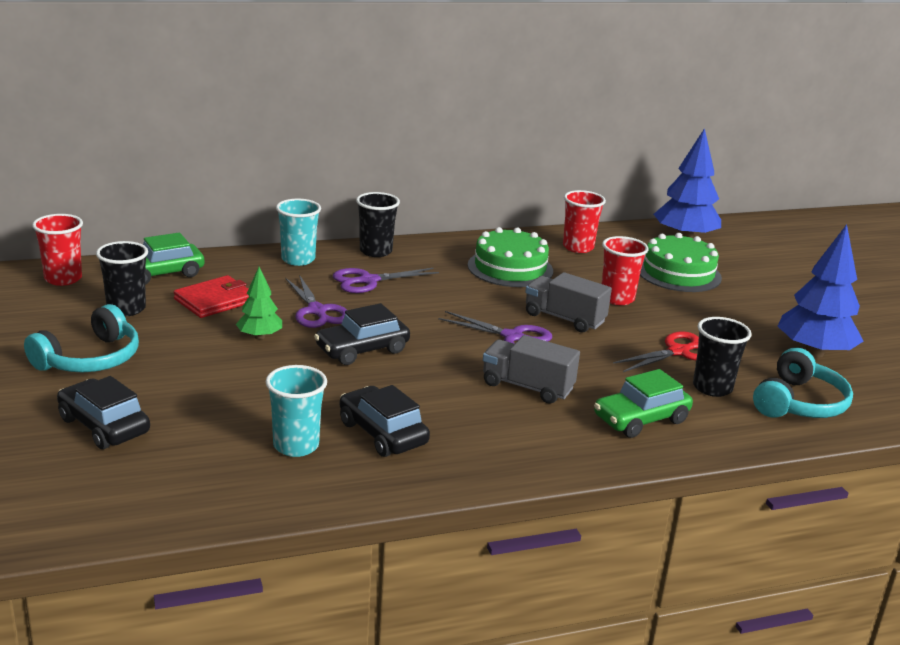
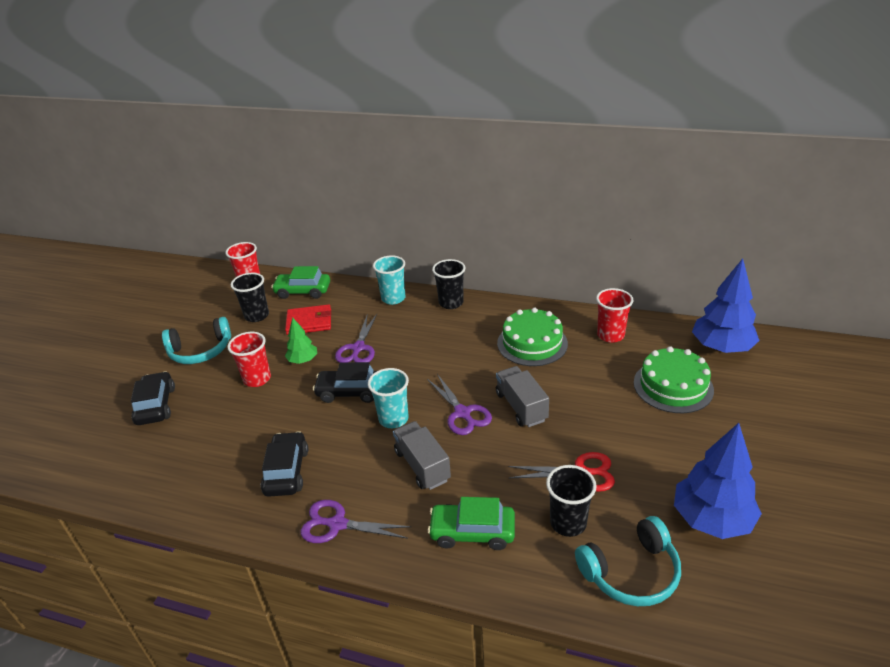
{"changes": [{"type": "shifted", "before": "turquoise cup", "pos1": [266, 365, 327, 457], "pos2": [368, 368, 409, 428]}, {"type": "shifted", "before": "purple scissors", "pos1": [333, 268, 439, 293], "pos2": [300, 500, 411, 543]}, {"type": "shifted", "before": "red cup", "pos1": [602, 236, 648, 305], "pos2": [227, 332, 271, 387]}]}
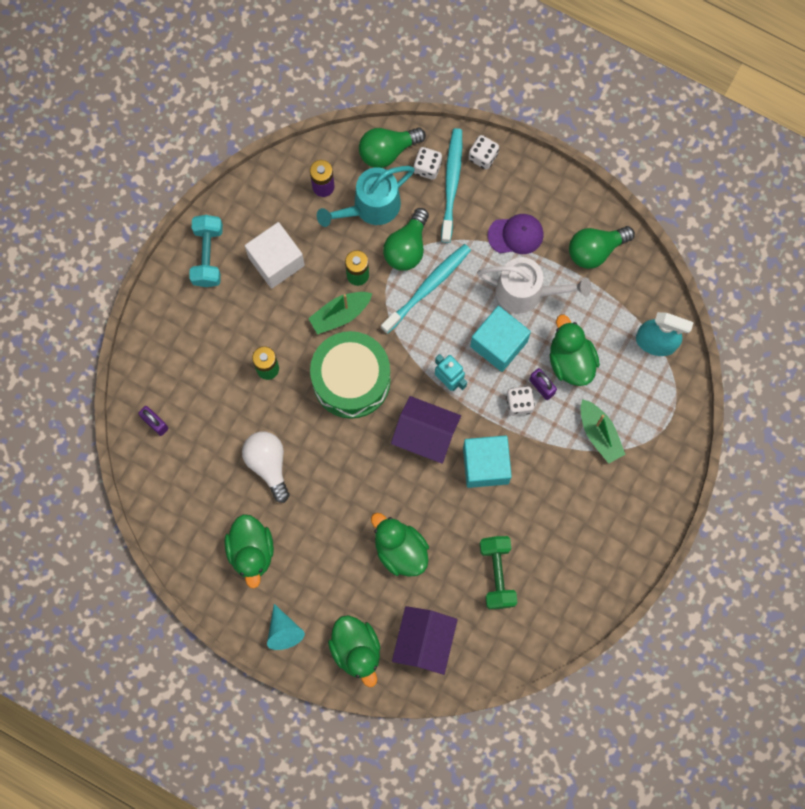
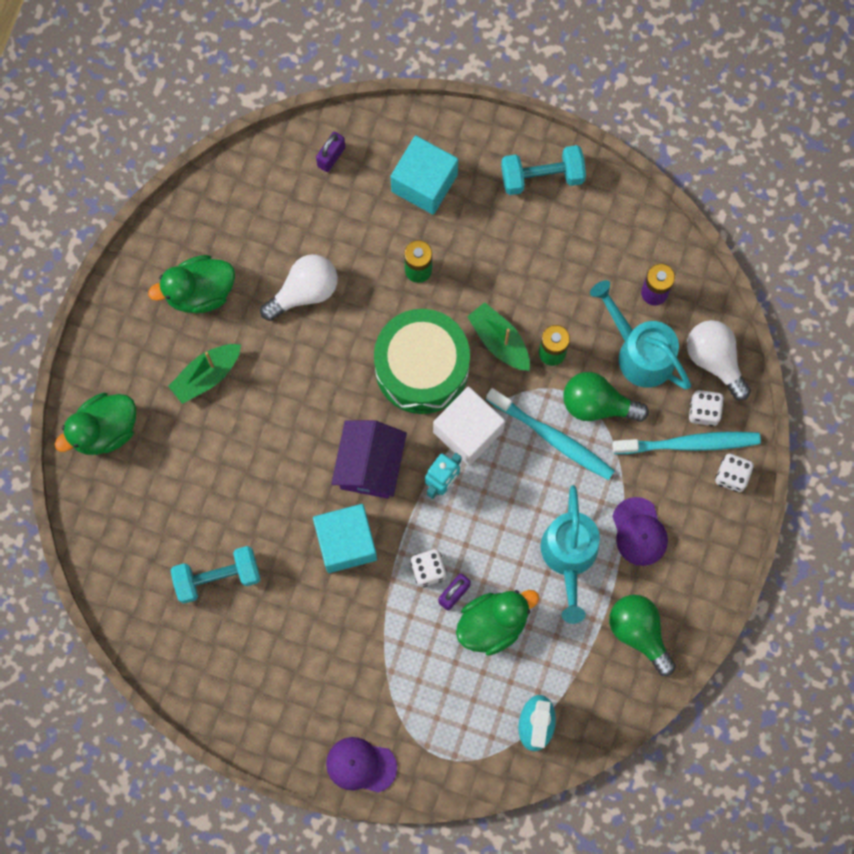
{"changes": [{"type": "shifted", "before": "white cube", "pos1": [245, 222, 305, 288], "pos2": [433, 387, 505, 466]}, {"type": "gone", "before": "turquoise cone", "pos1": [267, 604, 305, 650]}, {"type": "repainted", "before": "green light bulb", "after": "white light bulb", "pos1": [359, 127, 426, 168], "pos2": [687, 320, 751, 401]}, {"type": "gone", "before": "green duck", "pos1": [371, 513, 429, 577]}, {"type": "gone", "before": "purple house", "pos1": [392, 606, 458, 675]}, {"type": "shifted", "before": "turquoise cube", "pos1": [470, 306, 531, 372], "pos2": [391, 135, 458, 215]}, {"type": "repainted", "before": "white watering can", "after": "turquoise watering can", "pos1": [477, 257, 591, 314], "pos2": [541, 485, 600, 624]}, {"type": "repainted", "before": "green dumbbell", "after": "turquoise dumbbell", "pos1": [480, 536, 517, 609], "pos2": [170, 546, 261, 604]}, {"type": "shifted", "before": "green boat", "pos1": [581, 399, 626, 463], "pos2": [168, 344, 241, 404]}, {"type": "new", "after": "purple cap", "pos2": [326, 737, 397, 793]}]}
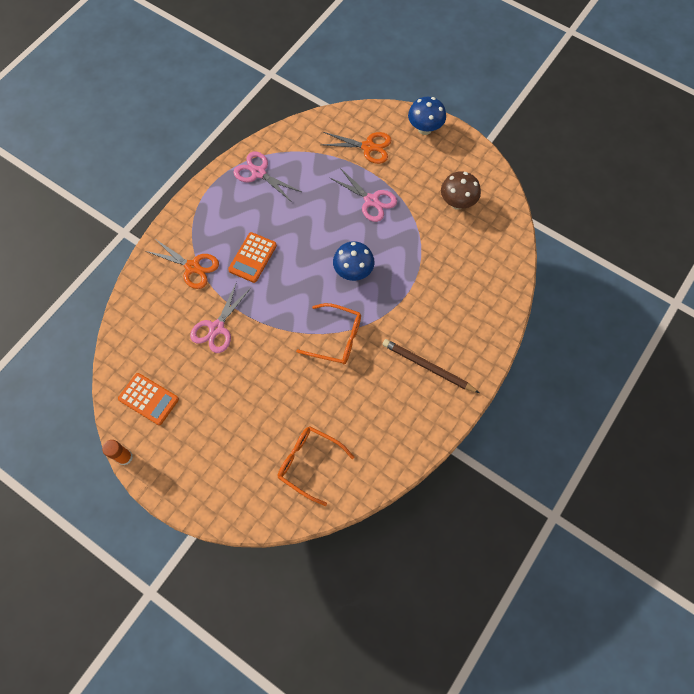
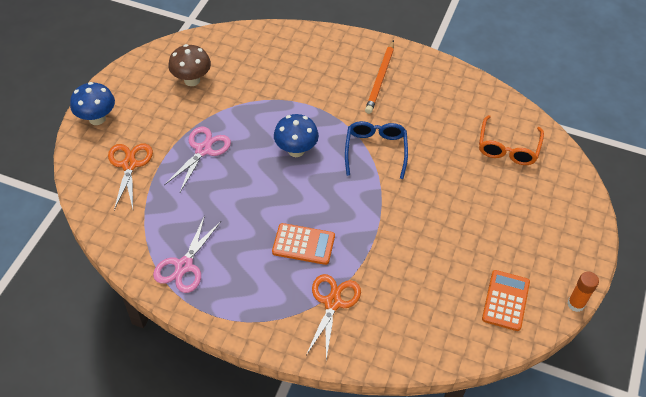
{"changes": [{"type": "gone", "before": "pink scissors", "pos1": [190, 282, 251, 353]}, {"type": "repainted", "before": "orange glasses", "after": "blue glasses", "pos1": [296, 303, 361, 364], "pos2": [345, 121, 408, 179]}, {"type": "repainted", "before": "brown pencil", "after": "orange pencil", "pos1": [382, 339, 479, 393], "pos2": [365, 40, 394, 114]}]}
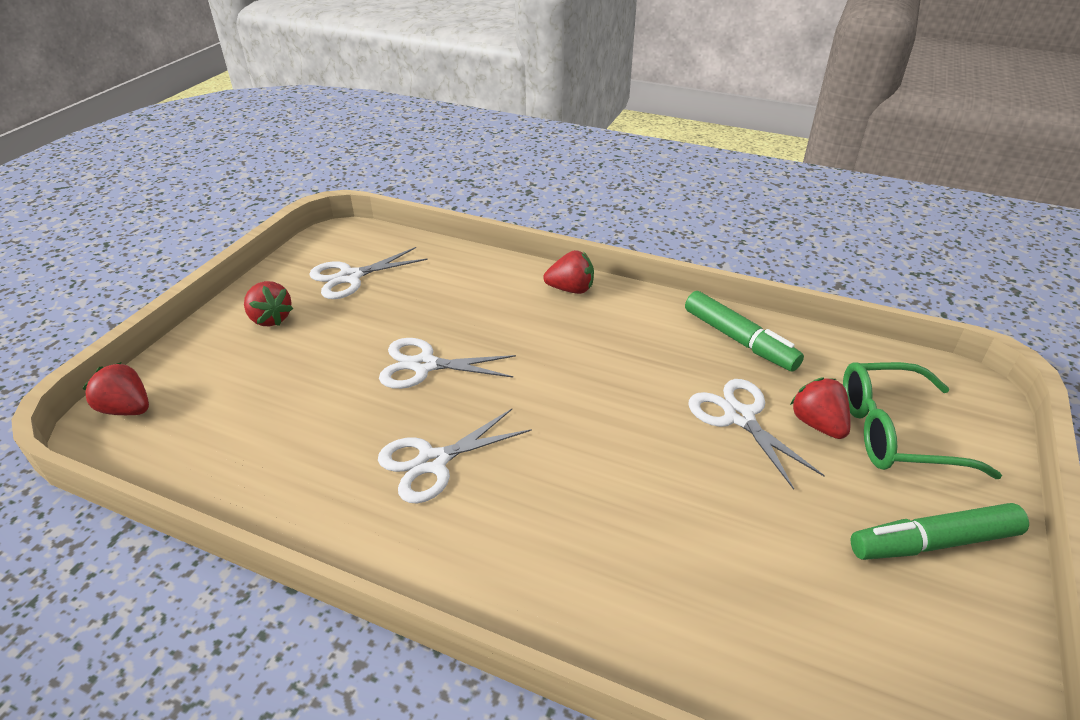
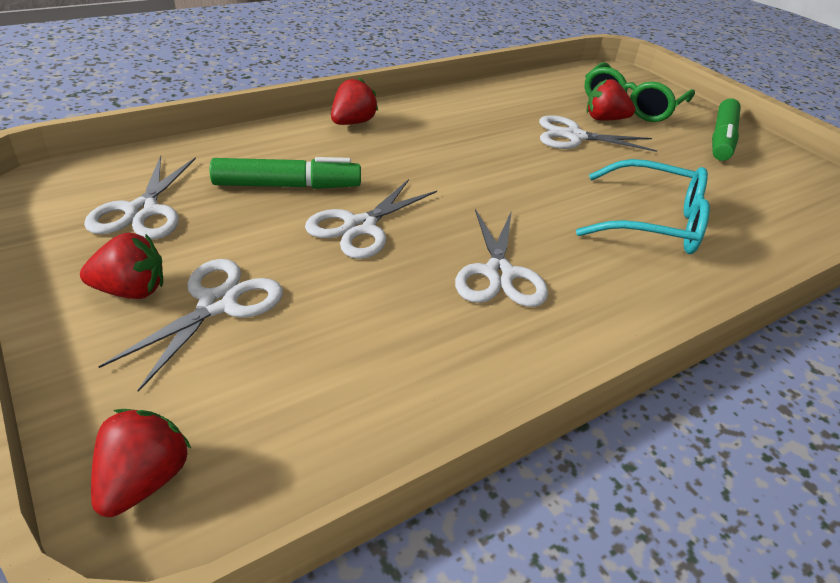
{"changes": [{"type": "rotated", "before": "red strawberry", "pos1": [82, 362, 149, 415], "pos2": [91, 409, 192, 517], "turn": 135}, {"type": "shifted", "before": "green marker", "pos1": [685, 291, 804, 372], "pos2": [210, 157, 361, 189]}, {"type": "new", "after": "white scissors", "pos2": [98, 259, 283, 392]}, {"type": "new", "after": "turquoise glasses", "pos2": [576, 159, 710, 254]}]}
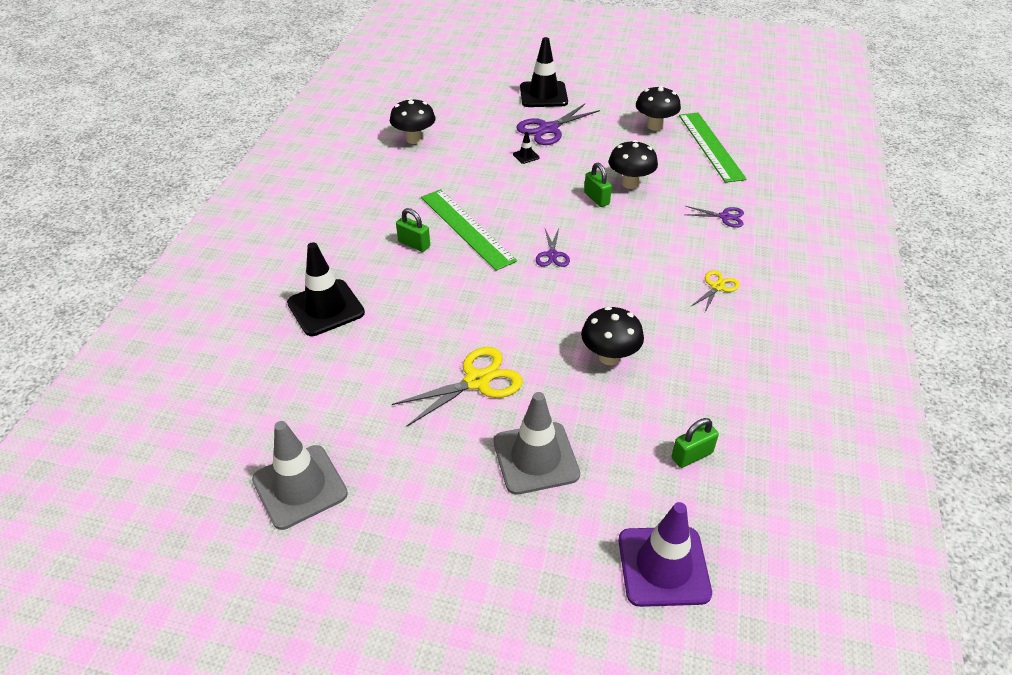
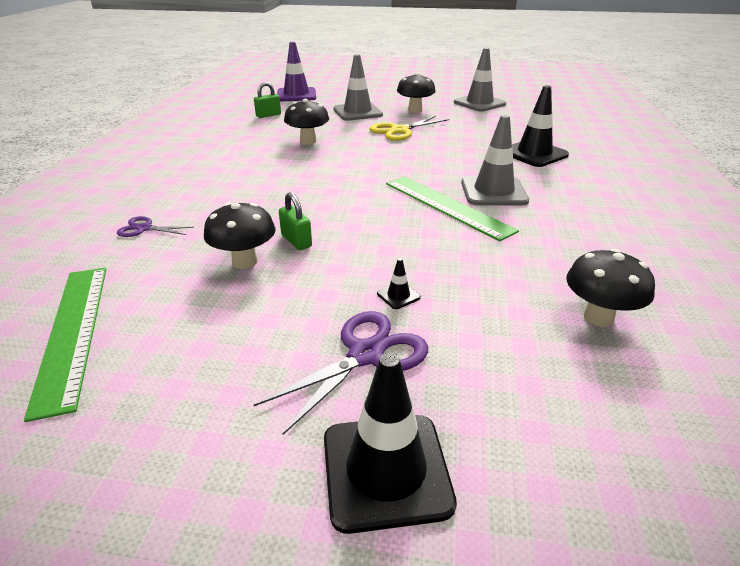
{"changes": [{"type": "swapped", "before": "green padlock", "after": "grey traffic cone", "pos1": [396, 208, 430, 252], "pos2": [461, 115, 529, 206]}, {"type": "gone", "before": "purple scissors", "pos1": [536, 229, 570, 267]}, {"type": "shifted", "before": "black mushroom", "pos1": [636, 86, 681, 131], "pos2": [397, 73, 436, 113]}, {"type": "gone", "before": "yellow scissors", "pos1": [690, 270, 740, 314]}]}
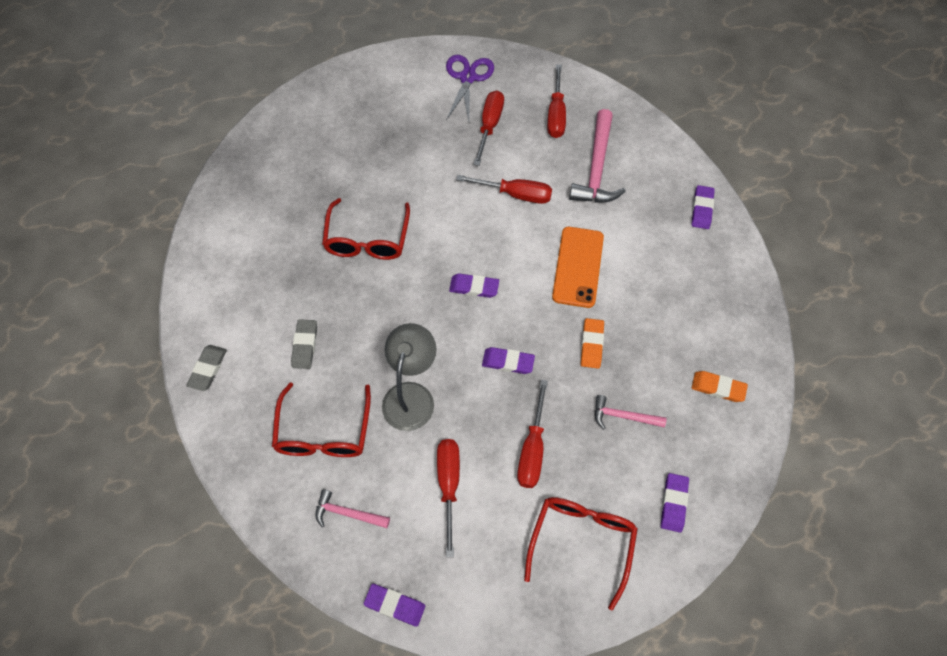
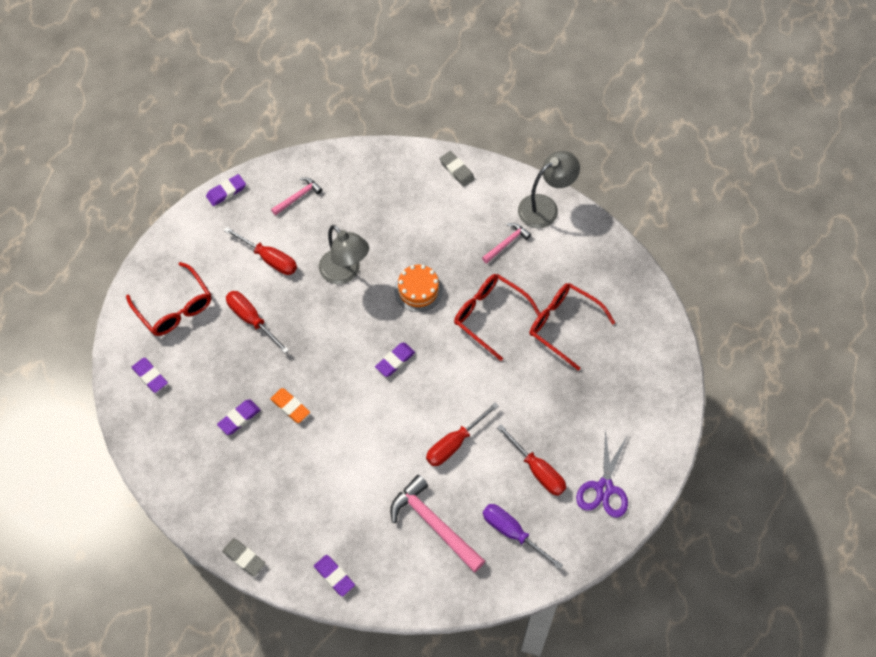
{"changes": [{"type": "shifted", "before": "red glasses", "pos1": [272, 382, 371, 457], "pos2": [529, 283, 615, 371]}, {"type": "shifted", "before": "grey eraser", "pos1": [291, 319, 317, 369], "pos2": [222, 538, 266, 576]}, {"type": "rotated", "before": "purple scissors", "pos1": [446, 55, 494, 121], "pos2": [576, 429, 628, 518], "turn": 60}, {"type": "shifted", "before": "purple eraser", "pos1": [482, 347, 535, 374], "pos2": [217, 399, 260, 435]}, {"type": "repainted", "before": "red screwdriver", "after": "purple screwdriver", "pos1": [547, 64, 566, 138], "pos2": [483, 504, 563, 570]}, {"type": "gone", "before": "orange phone", "pos1": [552, 227, 604, 308]}, {"type": "shifted", "before": "pink hammer", "pos1": [595, 395, 666, 429], "pos2": [482, 223, 531, 263]}, {"type": "gone", "before": "orange eraser", "pos1": [691, 371, 748, 402]}, {"type": "new", "after": "orange cake", "pos2": [394, 265, 443, 312]}, {"type": "new", "after": "grey lamp", "pos2": [518, 151, 580, 228]}]}
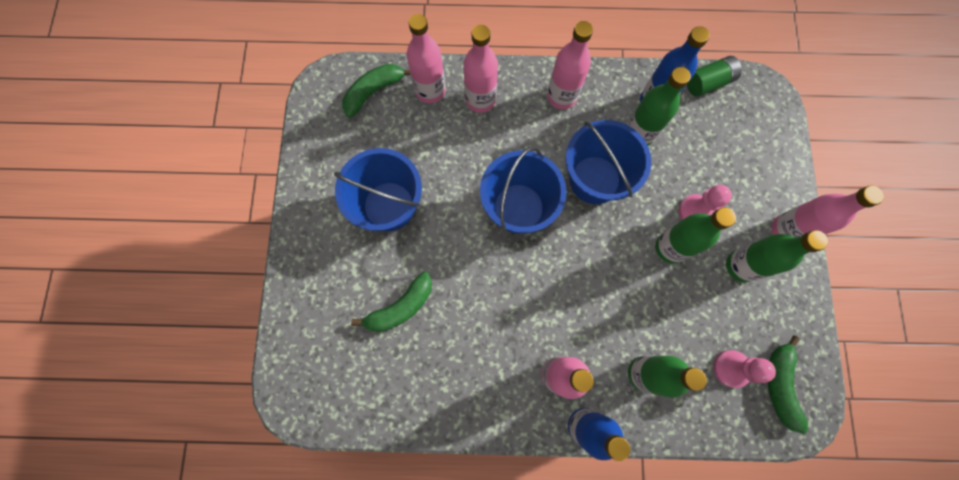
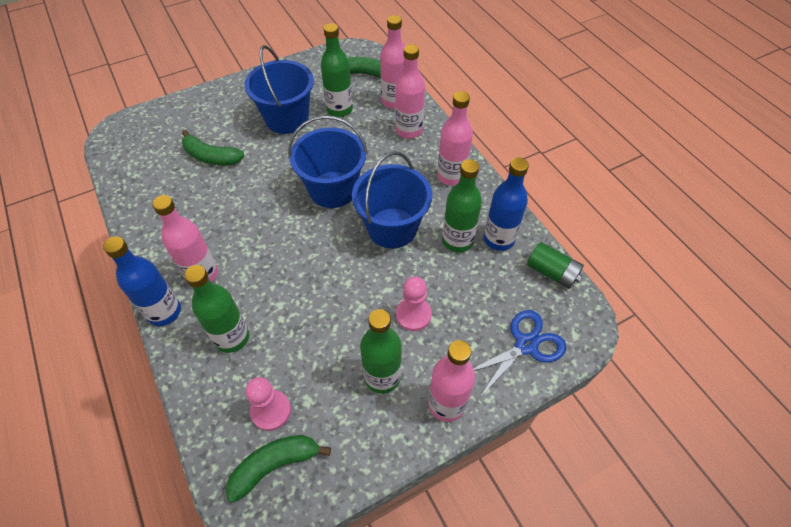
{"changes": [{"type": "shifted", "before": "green bottle", "pos1": [655, 207, 736, 264], "pos2": [321, 23, 353, 117]}, {"type": "new", "after": "blue scissors", "pos2": [473, 310, 566, 397]}]}
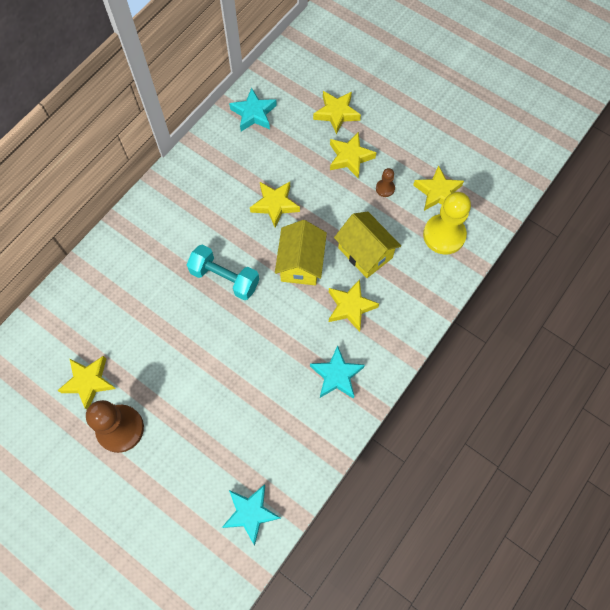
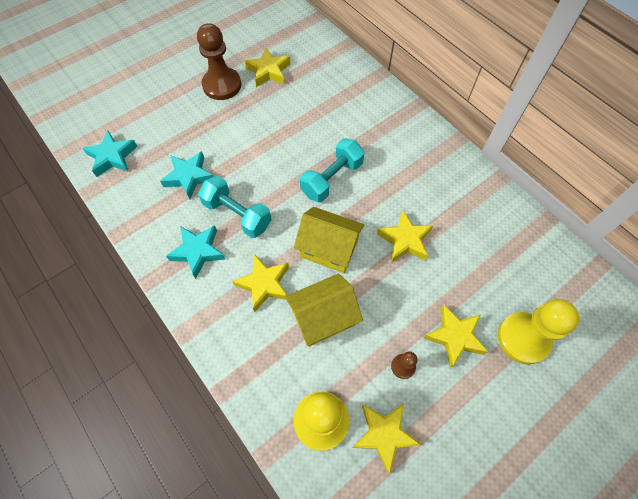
{"changes": [{"type": "shifted", "before": "turquoise star", "pos1": [229, 88, 277, 131], "pos2": [160, 151, 214, 199]}, {"type": "swapped", "before": "yellow star", "after": "yellow pawn", "pos1": [313, 91, 361, 135], "pos2": [498, 299, 579, 365]}, {"type": "new", "after": "turquoise dumbbell", "pos2": [198, 176, 271, 238]}]}
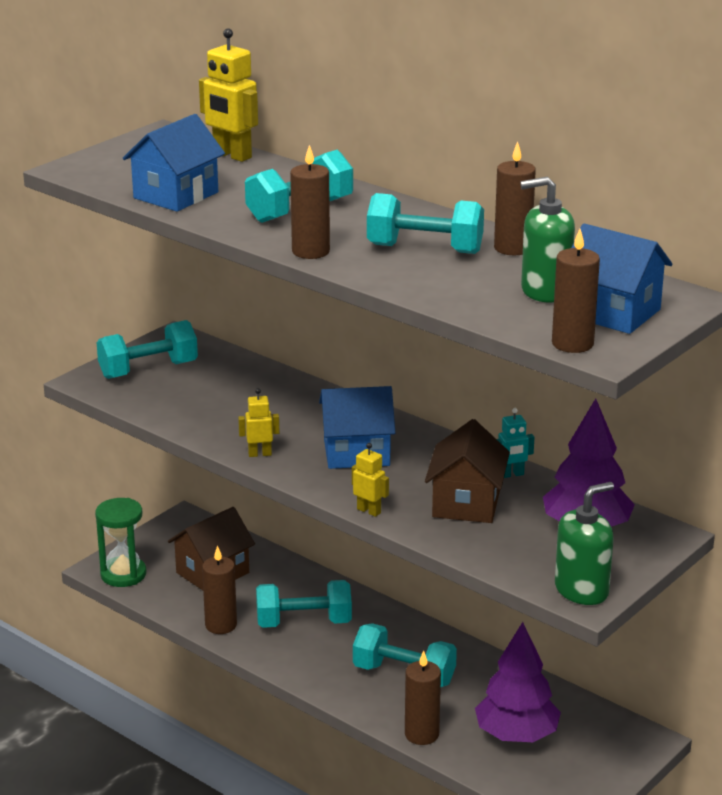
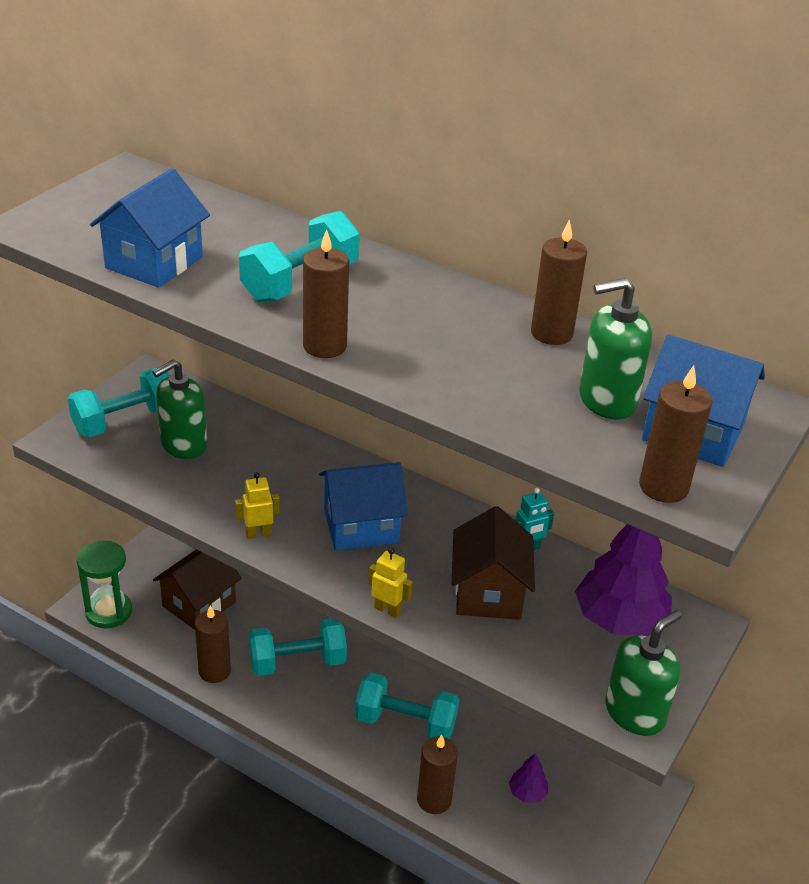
{"changes": [{"type": "gone", "before": "yellow robot", "pos1": [199, 28, 258, 162]}, {"type": "gone", "before": "turquoise dumbbell", "pos1": [367, 193, 484, 254]}, {"type": "scaled", "before": "purple tree", "pos1": [475, 622, 561, 742], "pos2": [509, 753, 548, 803], "scale": 0.47}, {"type": "new", "after": "green soap dispenser", "pos2": [153, 360, 207, 459]}]}
